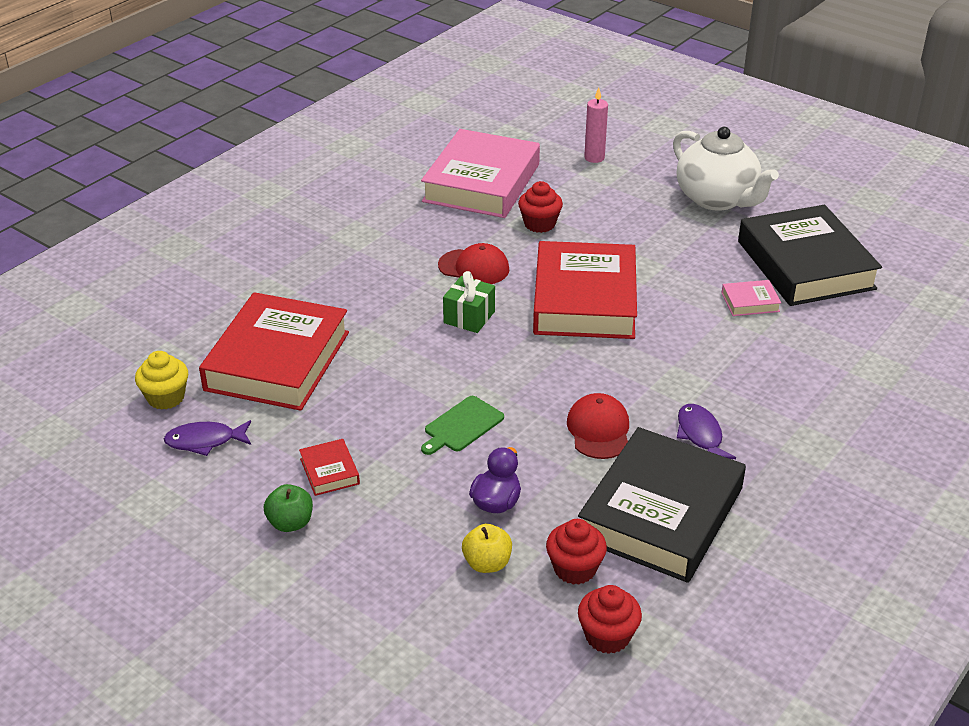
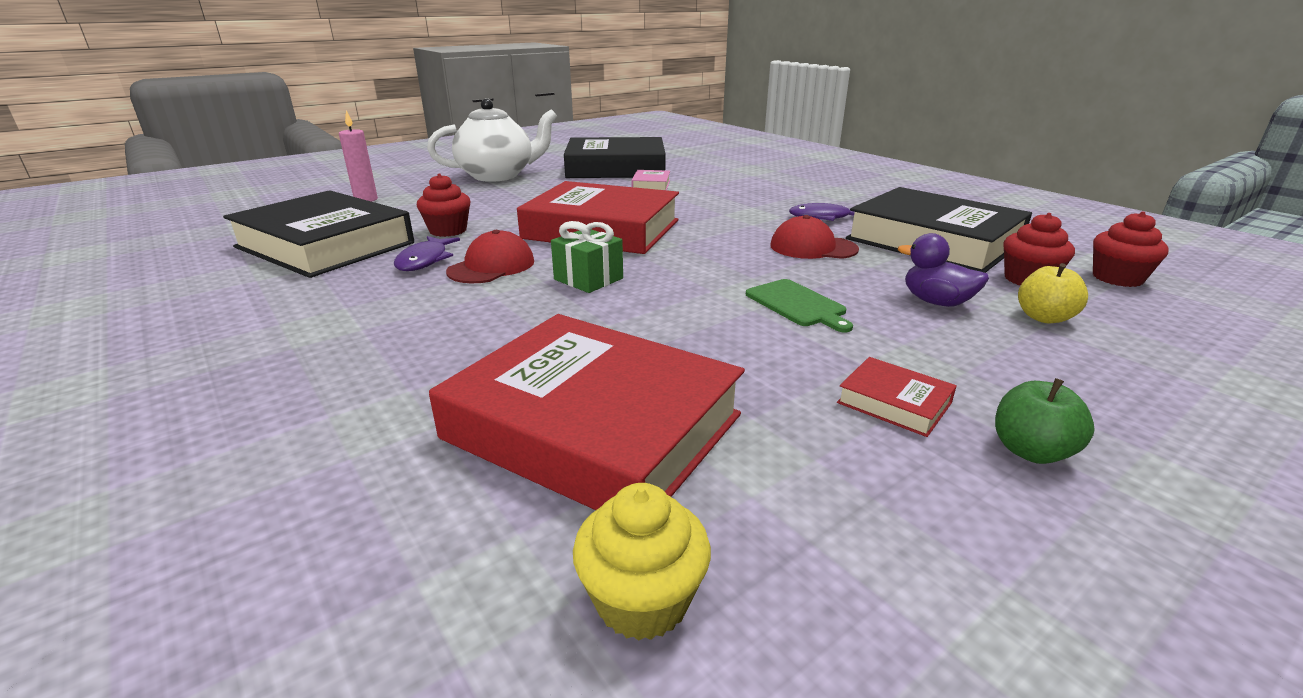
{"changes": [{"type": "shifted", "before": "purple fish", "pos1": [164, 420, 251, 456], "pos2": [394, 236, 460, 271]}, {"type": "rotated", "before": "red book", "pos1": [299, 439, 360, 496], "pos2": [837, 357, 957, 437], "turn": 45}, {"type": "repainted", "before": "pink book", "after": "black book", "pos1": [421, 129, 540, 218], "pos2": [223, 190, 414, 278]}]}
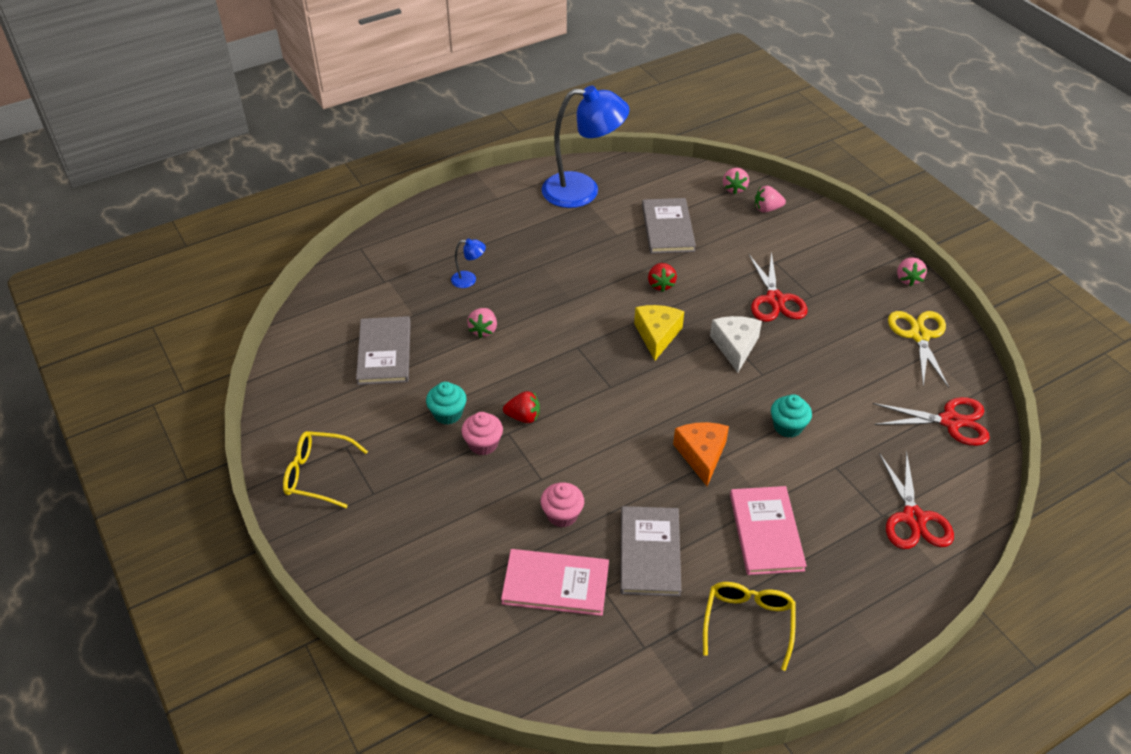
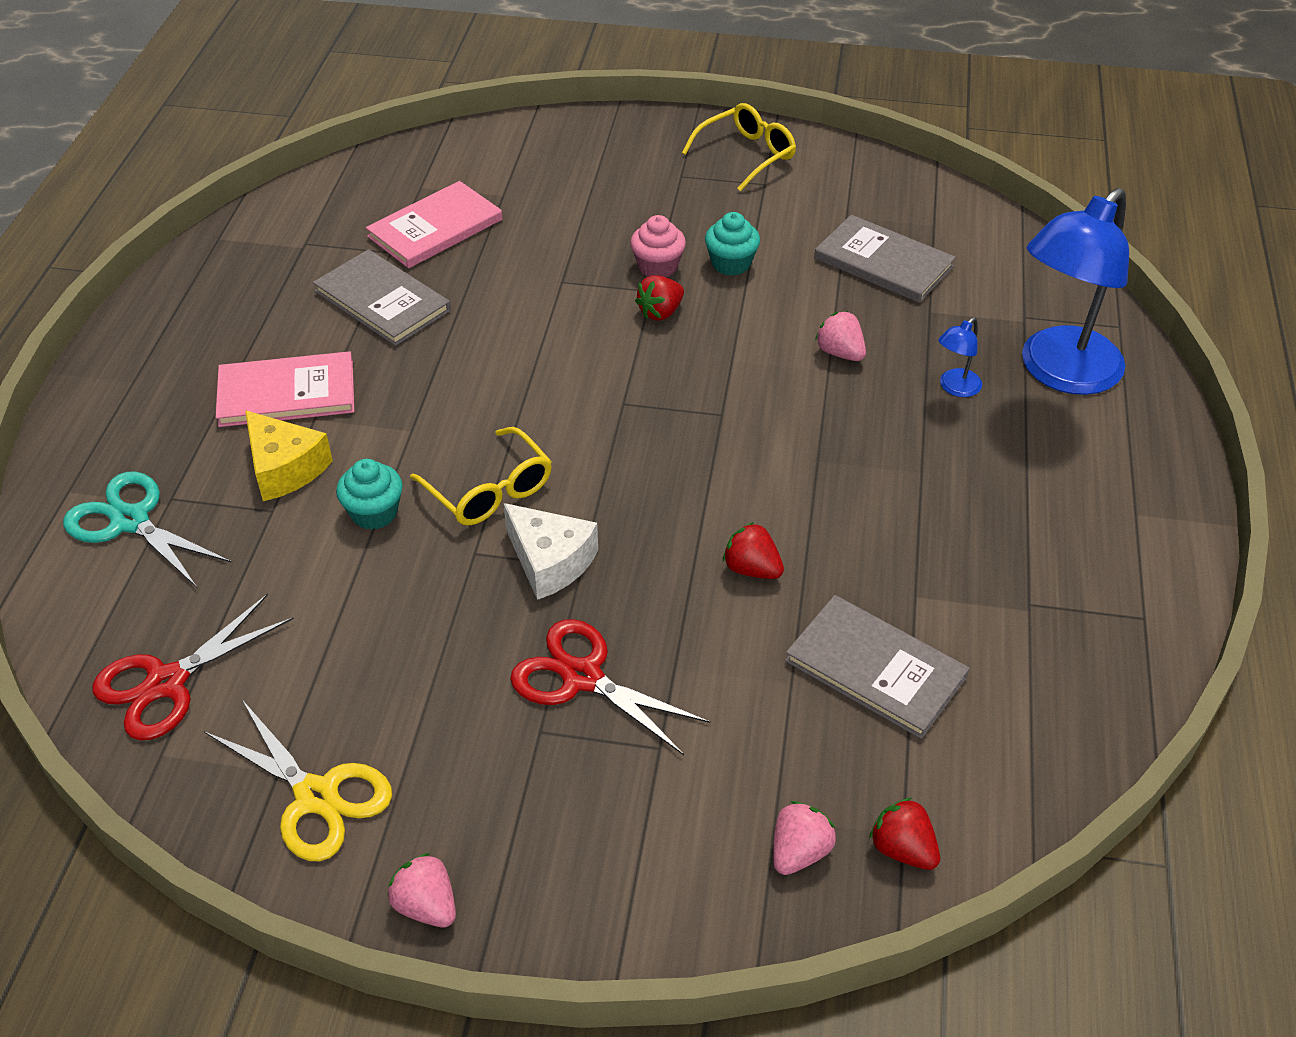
{"changes": [{"type": "gone", "before": "pink cupcake", "pos1": [541, 482, 584, 528]}, {"type": "shifted", "before": "blue lamp", "pos1": [542, 86, 630, 208], "pos2": [1022, 188, 1129, 395]}, {"type": "shifted", "before": "yellow cheese", "pos1": [634, 305, 684, 361], "pos2": [245, 410, 333, 501]}, {"type": "gone", "before": "orange cheese", "pos1": [673, 422, 729, 486]}, {"type": "shifted", "before": "yellow glasses", "pos1": [703, 582, 796, 671], "pos2": [410, 427, 552, 526]}, {"type": "repainted", "before": "pink strawberry", "after": "red strawberry", "pos1": [723, 168, 749, 194], "pos2": [869, 798, 940, 870]}, {"type": "rotated", "before": "pink book", "pos1": [730, 486, 807, 575], "pos2": [215, 351, 354, 427], "turn": -45}, {"type": "repainted", "before": "red scissors", "after": "turquoise scissors", "pos1": [879, 451, 954, 549], "pos2": [63, 472, 232, 587]}]}
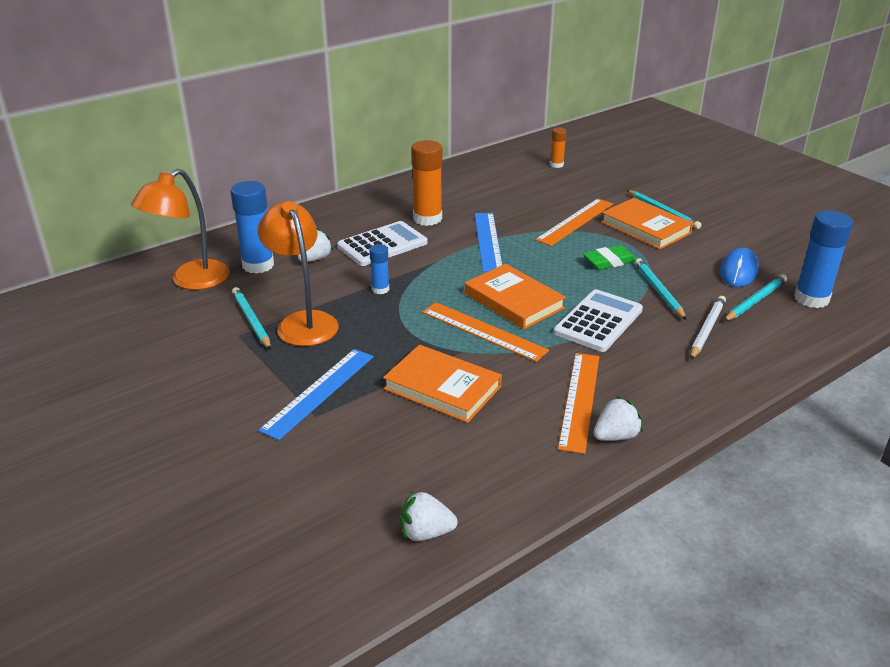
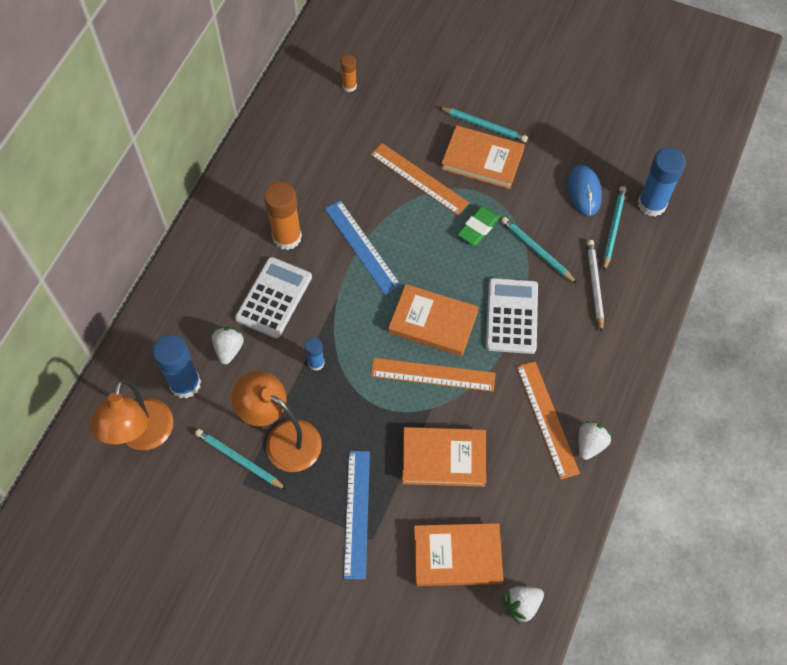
{"changes": [{"type": "rotated", "before": "orange ruler", "pos1": [535, 198, 613, 246], "pos2": [370, 143, 469, 215], "turn": -60}, {"type": "new", "after": "orange book", "pos2": [414, 523, 503, 586]}]}
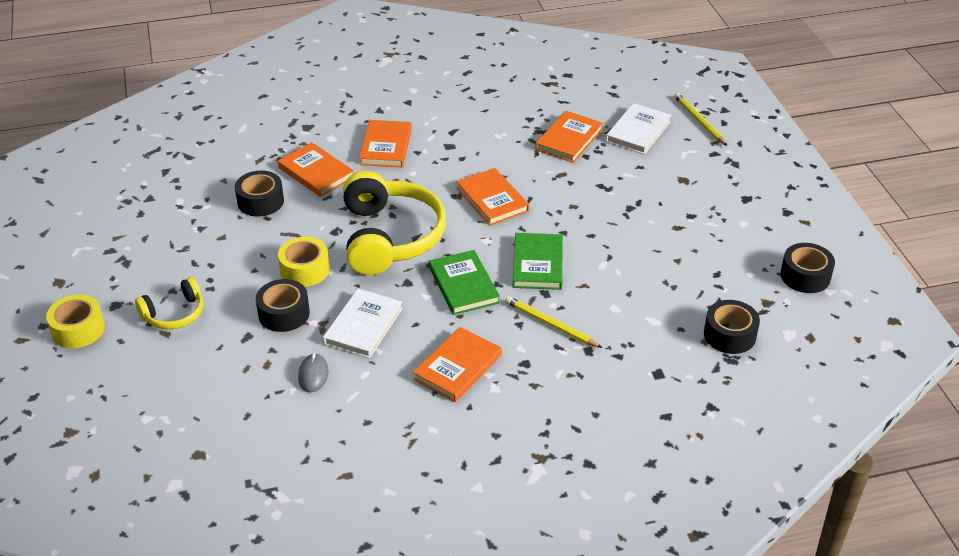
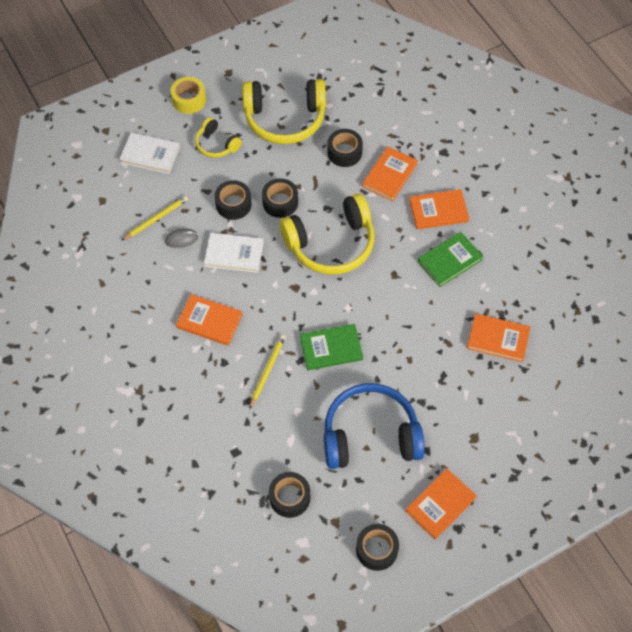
{"changes": [{"type": "repainted", "before": "yellow tape", "after": "black tape", "pos1": [278, 237, 330, 287], "pos2": [262, 178, 298, 218]}, {"type": "shifted", "before": "green book", "pos1": [429, 250, 500, 315], "pos2": [418, 232, 483, 287]}, {"type": "shifted", "before": "orange book", "pos1": [456, 168, 529, 226], "pos2": [405, 469, 477, 540]}, {"type": "shifted", "before": "white book", "pos1": [606, 103, 671, 155], "pos2": [119, 133, 180, 174]}, {"type": "shifted", "before": "yellow pencil", "pos1": [674, 93, 727, 146], "pos2": [121, 195, 188, 241]}, {"type": "new", "after": "yellow headphones", "pos2": [242, 79, 326, 144]}, {"type": "new", "after": "blue headphones", "pos2": [324, 383, 425, 469]}]}
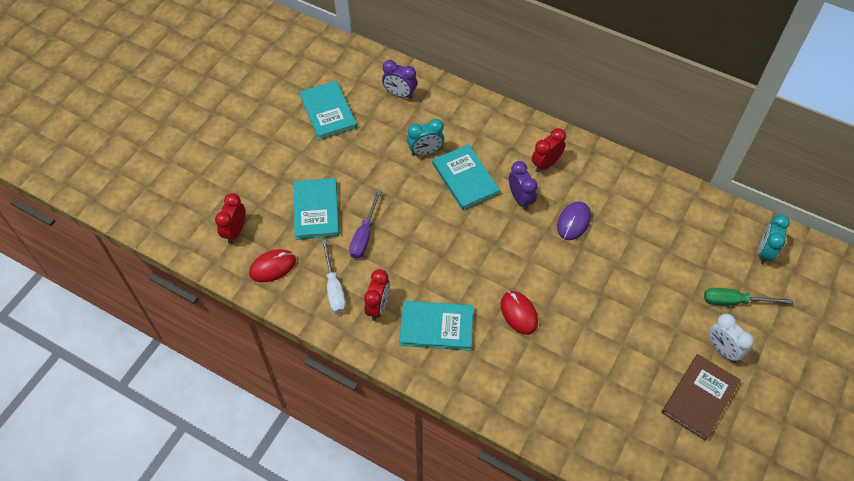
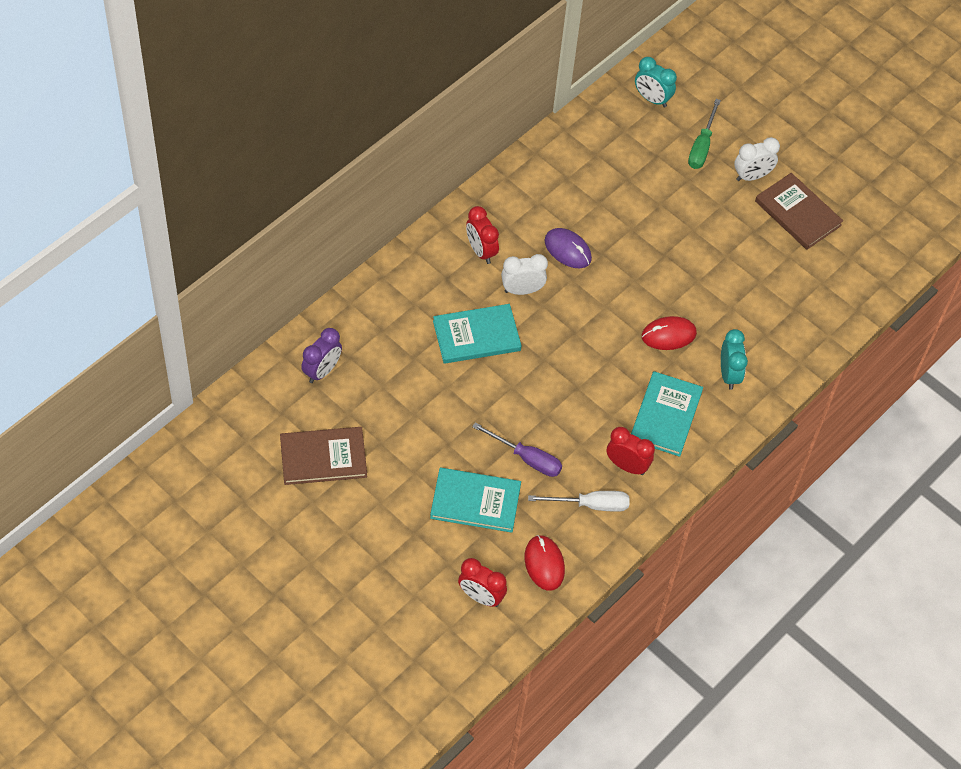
{"changes": [{"type": "repainted", "before": "turquoise book", "after": "brown book", "pos1": [299, 81, 357, 140], "pos2": [280, 427, 367, 485]}, {"type": "shifted", "before": "turquoise clock", "pos1": [407, 119, 444, 156], "pos2": [721, 329, 748, 390]}, {"type": "repainted", "before": "purple clock", "after": "white clock", "pos1": [509, 161, 537, 210], "pos2": [501, 254, 548, 295]}]}
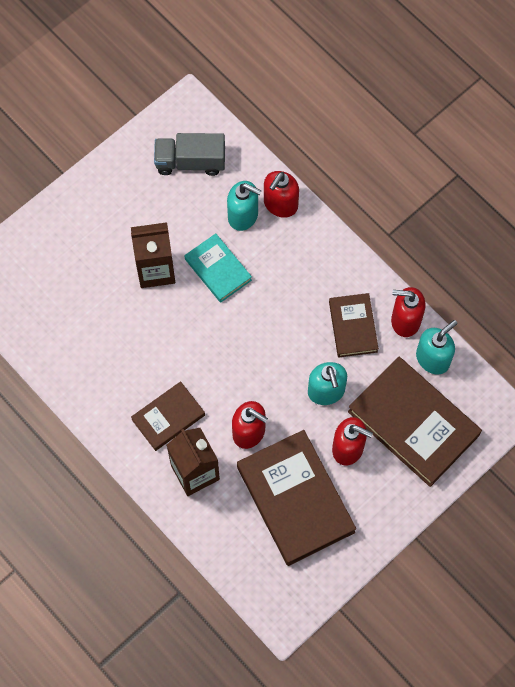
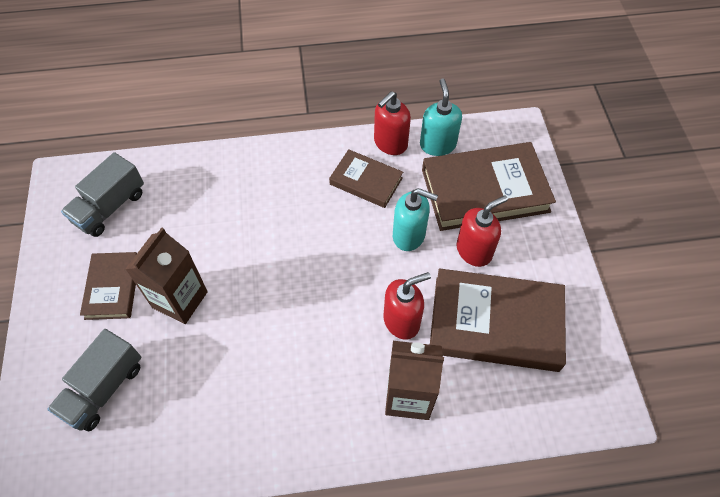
{"changes": [{"type": "shifted", "before": "brown book", "pos1": [131, 381, 205, 451], "pos2": [80, 252, 137, 320]}, {"type": "gone", "before": "turquoise book", "pos1": [185, 234, 252, 303]}, {"type": "gone", "before": "turquoise soap dispenser", "pos1": [227, 181, 262, 231]}, {"type": "gone", "before": "red soap dispenser", "pos1": [264, 171, 299, 218]}, {"type": "new", "after": "grey truck", "pos2": [47, 329, 142, 431]}]}
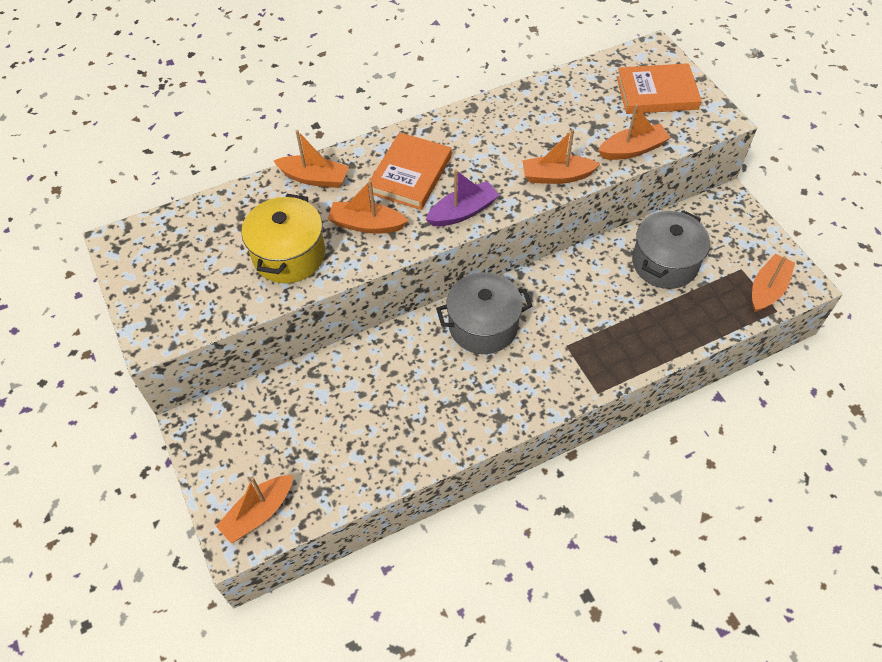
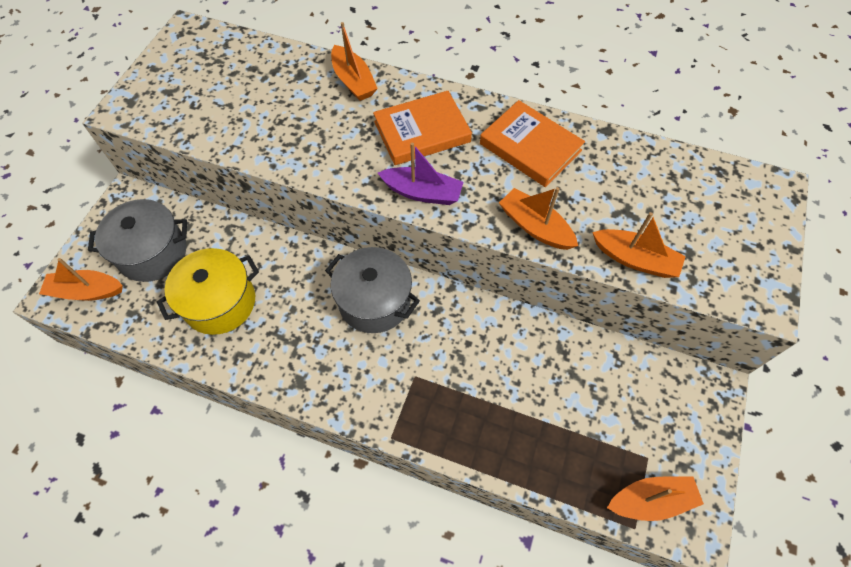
{"changes": [{"type": "shifted", "before": "yellow pot", "pos1": [242, 194, 325, 283], "pos2": [157, 248, 259, 335]}, {"type": "gone", "before": "orange boat", "pos1": [328, 180, 408, 233]}, {"type": "shifted", "before": "orange book", "pos1": [617, 63, 702, 114], "pos2": [480, 100, 585, 187]}, {"type": "shifted", "before": "grey pot", "pos1": [632, 210, 710, 289], "pos2": [88, 199, 187, 282]}]}
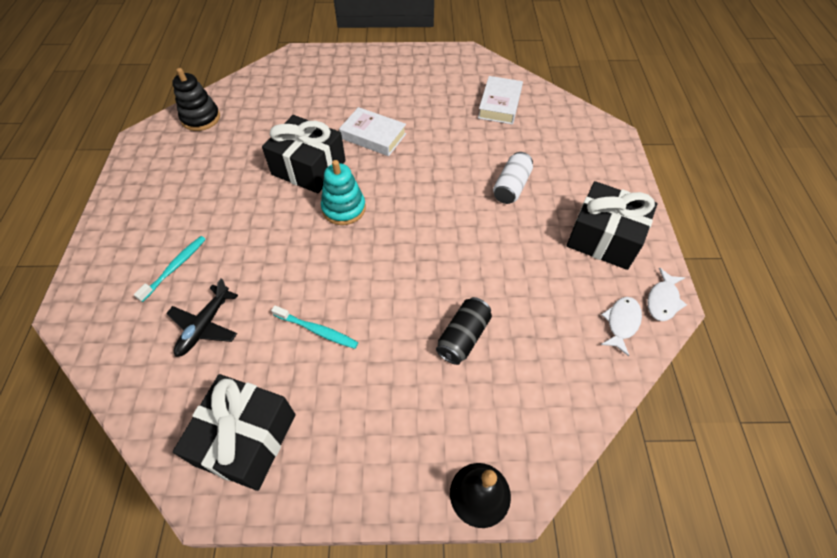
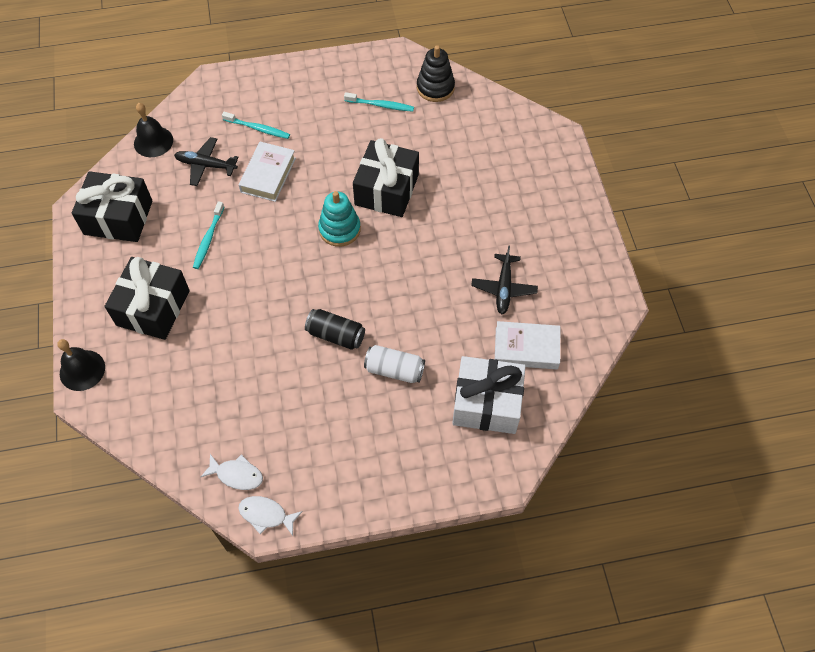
{"changes": [{"type": "shifted", "before": "white book", "pos1": [339, 107, 406, 156], "pos2": [238, 142, 296, 202]}, {"type": "shifted", "before": "black can", "pos1": [436, 297, 492, 365], "pos2": [305, 309, 365, 350]}, {"type": "shifted", "before": "black gift", "pos1": [566, 181, 658, 270], "pos2": [105, 257, 190, 340]}, {"type": "new", "after": "black bell", "pos2": [134, 103, 173, 157]}, {"type": "new", "after": "turquoise toothbrush", "pos2": [344, 92, 414, 112]}, {"type": "new", "after": "white gift", "pos2": [452, 356, 526, 434]}, {"type": "new", "after": "black plane", "pos2": [471, 245, 538, 314]}]}
